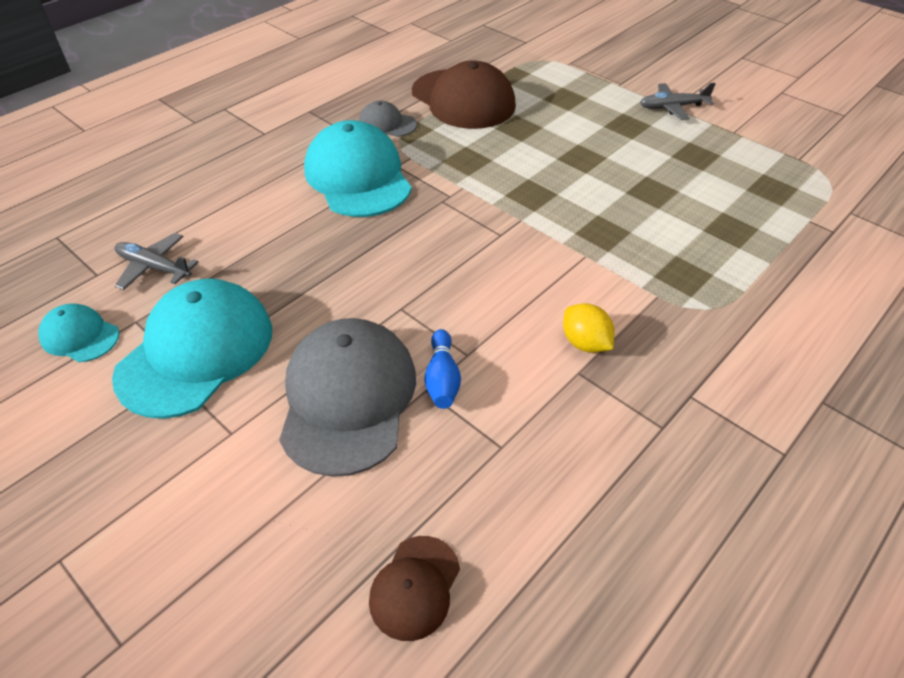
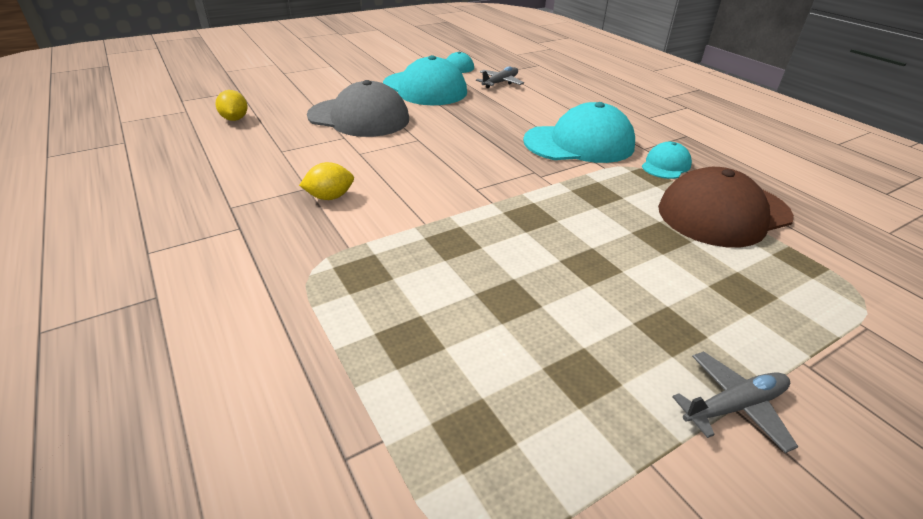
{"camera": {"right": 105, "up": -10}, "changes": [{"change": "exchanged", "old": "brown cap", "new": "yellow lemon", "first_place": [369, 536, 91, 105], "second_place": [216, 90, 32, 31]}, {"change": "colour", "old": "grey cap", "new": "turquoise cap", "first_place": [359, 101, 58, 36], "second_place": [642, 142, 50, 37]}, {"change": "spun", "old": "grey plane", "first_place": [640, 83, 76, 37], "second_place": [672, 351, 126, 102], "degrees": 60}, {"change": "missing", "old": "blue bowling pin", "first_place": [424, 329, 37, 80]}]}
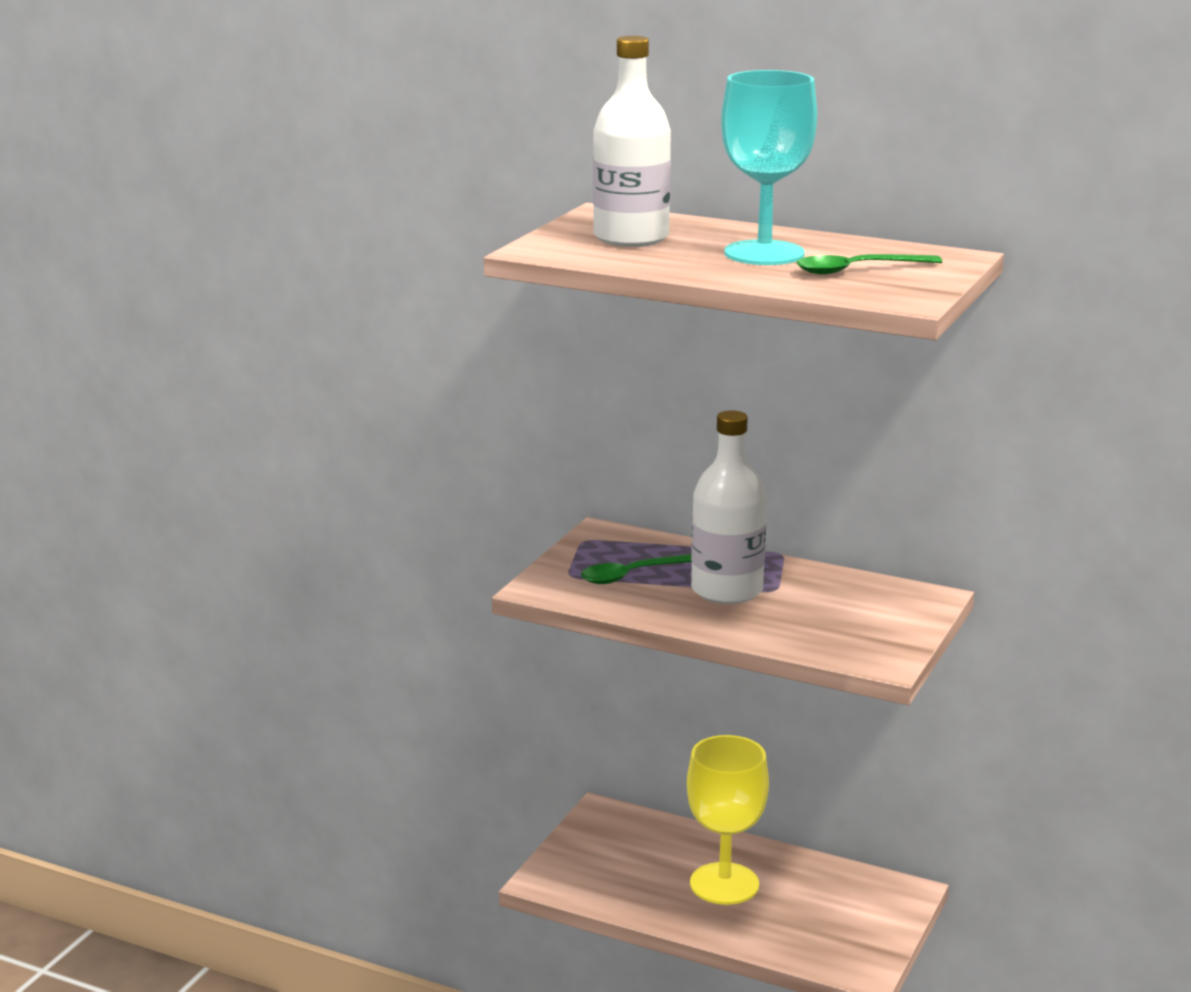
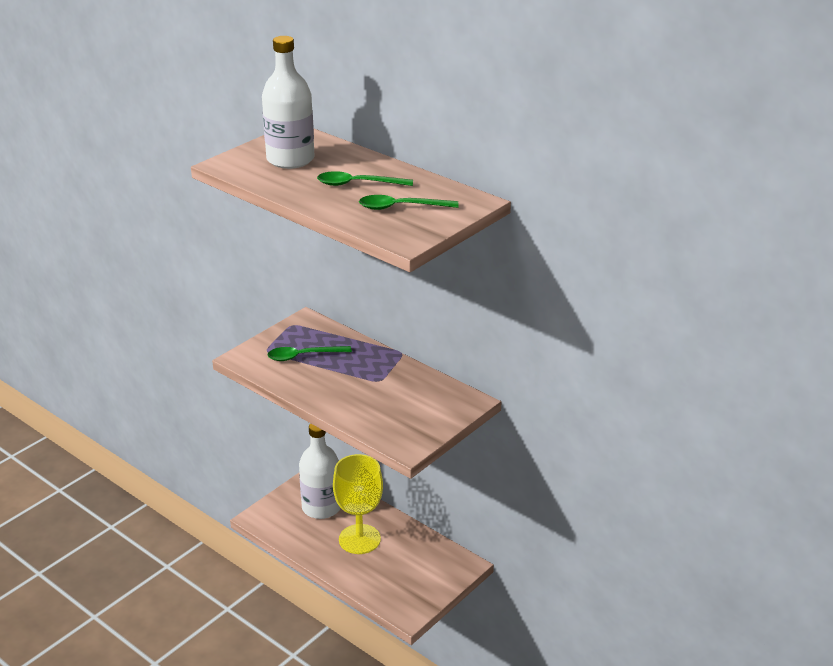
{"camera": {"right": 15, "up": 10}, "changes": [{"change": "relocated", "old": "white bottle", "first_place": [691, 410, 76, 194], "second_place": [299, 424, 41, 95]}, {"change": "exchanged", "old": "turquoise goblet", "new": "green spoon", "first_place": [721, 70, 96, 195], "second_place": [317, 171, 96, 15]}]}
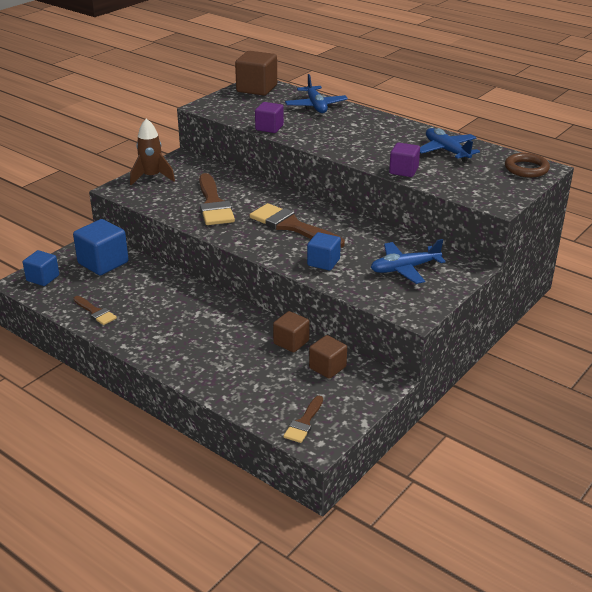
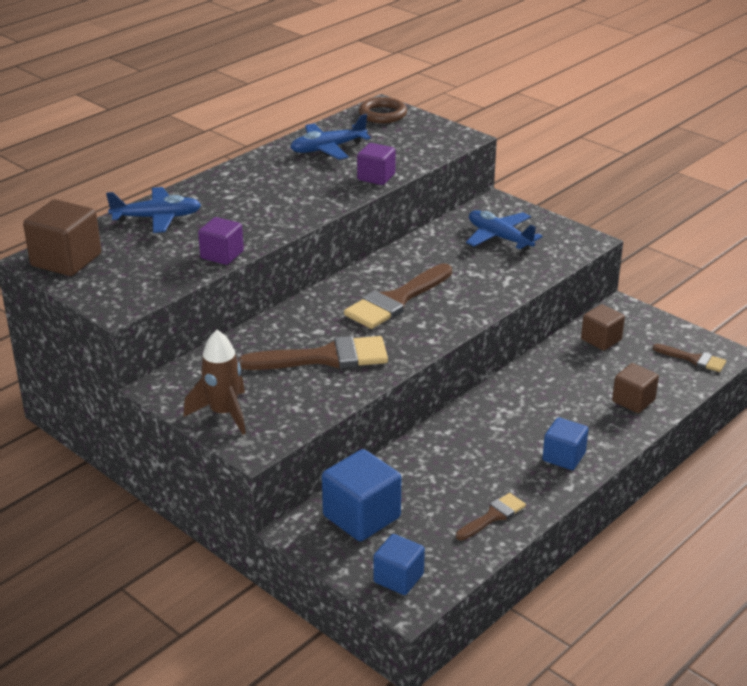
{"camera": {"right": -85, "up": 0}, "changes": [{"change": "spun", "old": "blue plane", "first_place": [371, 239, 75, 45], "second_place": [466, 210, 77, 41], "degrees": 150}, {"change": "relocated", "old": "blue cube", "first_place": [307, 232, 34, 39], "second_place": [543, 417, 45, 53]}, {"change": "relocated", "old": "brown cube", "first_place": [273, 311, 37, 41], "second_place": [612, 363, 47, 50]}]}
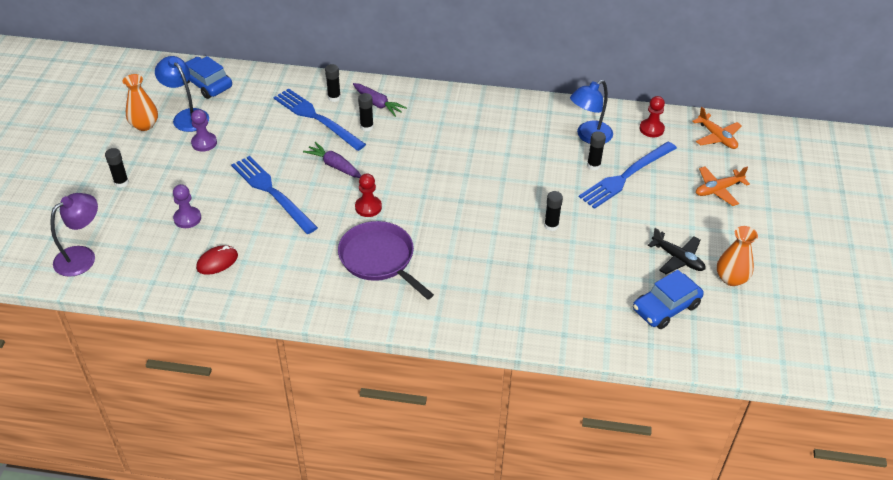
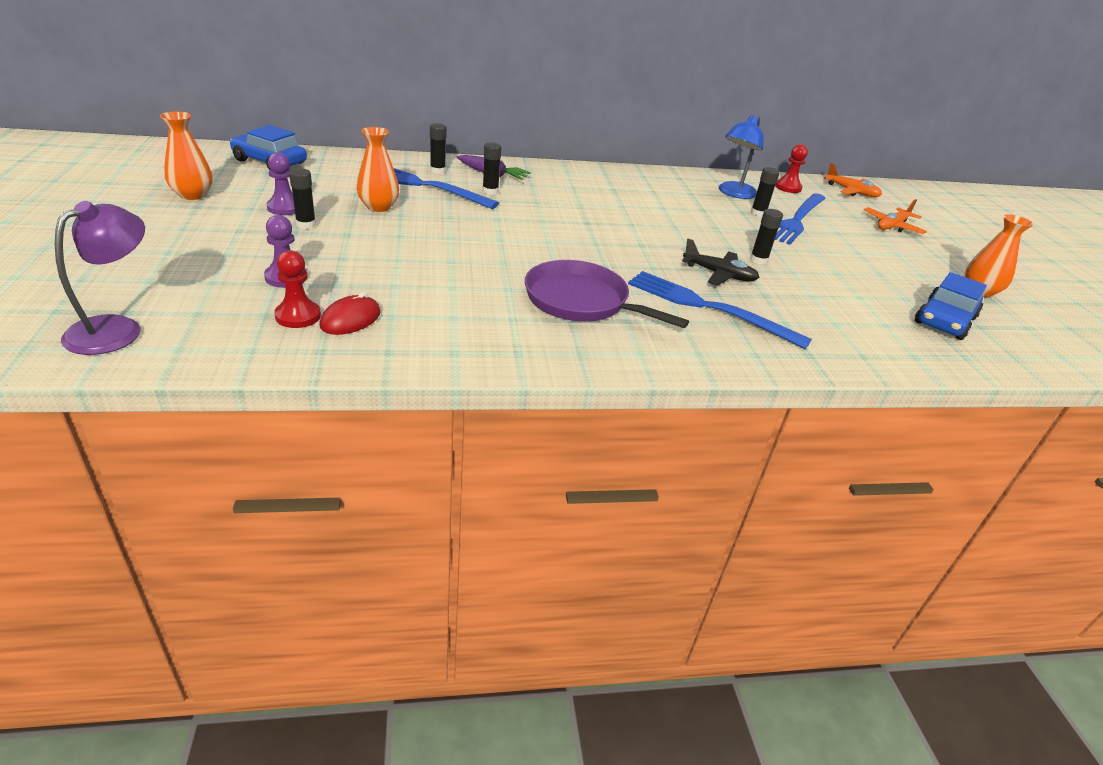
{"camera": {"right": -20, "up": -10}, "changes": [{"change": "relocated", "old": "red pawn", "first_place": [355, 173, 27, 44], "second_place": [274, 250, 47, 78]}, {"change": "relocated", "old": "black glue stick", "first_place": [105, 148, 24, 40], "second_place": [289, 168, 27, 61]}, {"change": "appeared", "new": "orange vase", "second_place": [357, 127, 42, 85]}, {"change": "relocated", "old": "blue fork", "first_place": [231, 156, 87, 78], "second_place": [628, 271, 184, 78]}, {"change": "relocated", "old": "black plane", "first_place": [648, 228, 58, 46], "second_place": [682, 239, 78, 46]}, {"change": "missing", "old": "blue lamp", "first_place": [155, 56, 54, 76]}, {"change": "missing", "old": "purple carrot", "first_place": [303, 142, 58, 36]}]}
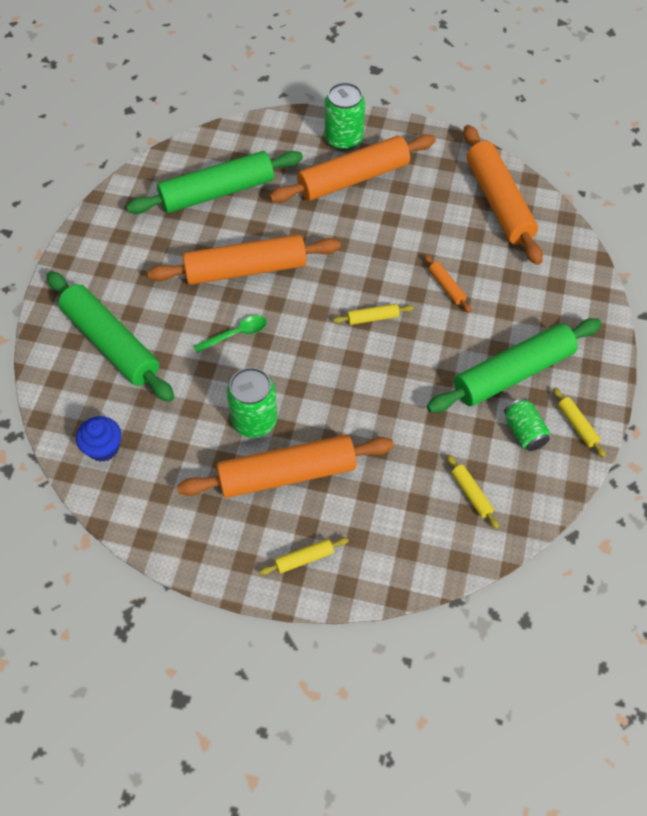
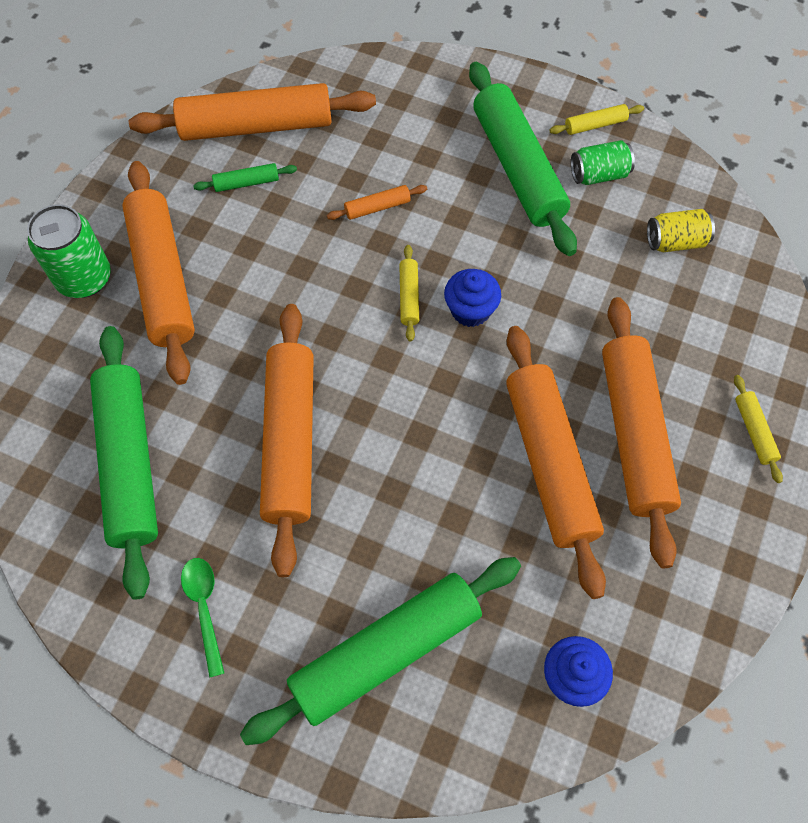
{"camera": {"right": -80, "up": 5}, "changes": [{"change": "relocated", "old": "green spoon", "first_place": [194, 315, 73, 38], "second_place": [181, 558, 43, 120]}, {"change": "appeared", "new": "green rolling pin", "second_place": [193, 163, 104, 29]}, {"change": "appeared", "new": "blue cupcake", "second_place": [444, 269, 57, 58]}, {"change": "exchanged", "old": "green can", "new": "orange rolling pin", "first_place": [227, 367, 51, 71], "second_place": [506, 326, 100, 273]}, {"change": "exchanged", "old": "yellow rolling pin", "new": "yellow can", "first_place": [447, 454, 52, 75], "second_place": [647, 209, 68, 43]}]}
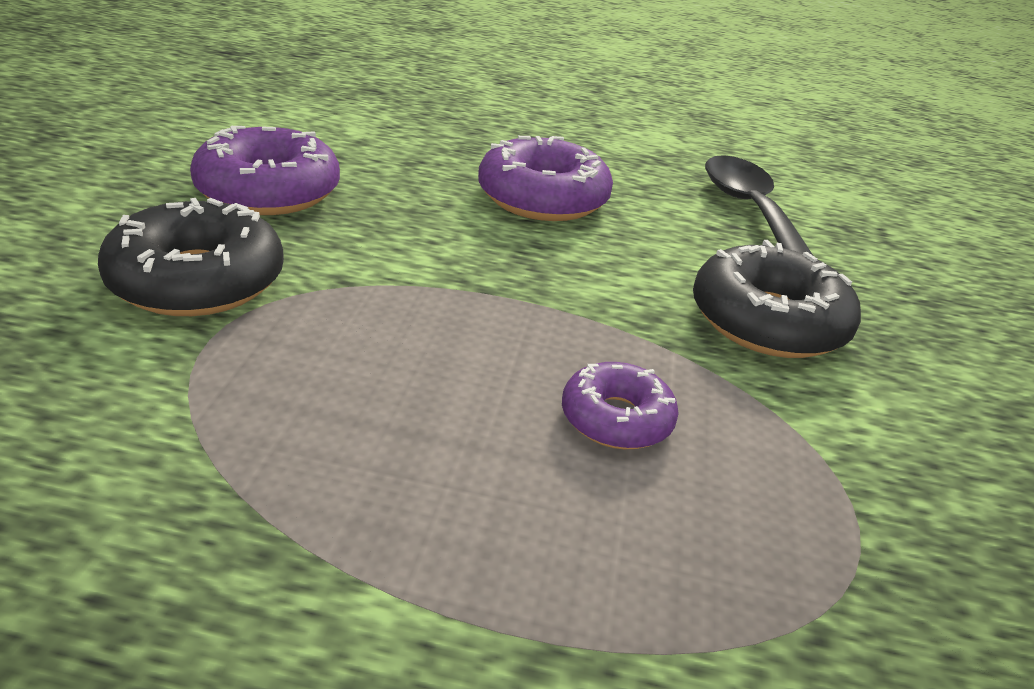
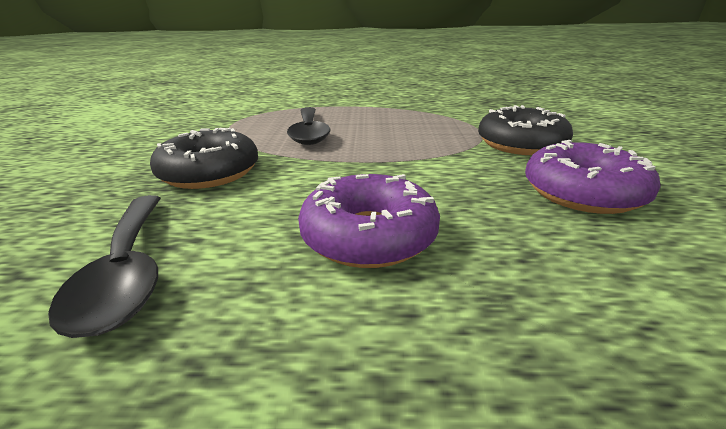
{"camera": {"right": 175, "up": -5}, "changes": [{"change": "exchanged", "old": "purple donut", "new": "black spoon", "first_place": [562, 362, 117, 87], "second_place": [287, 107, 43, 38]}]}
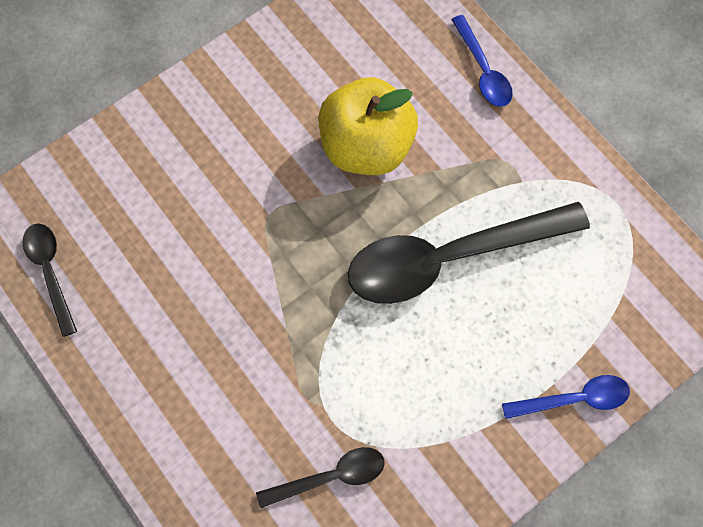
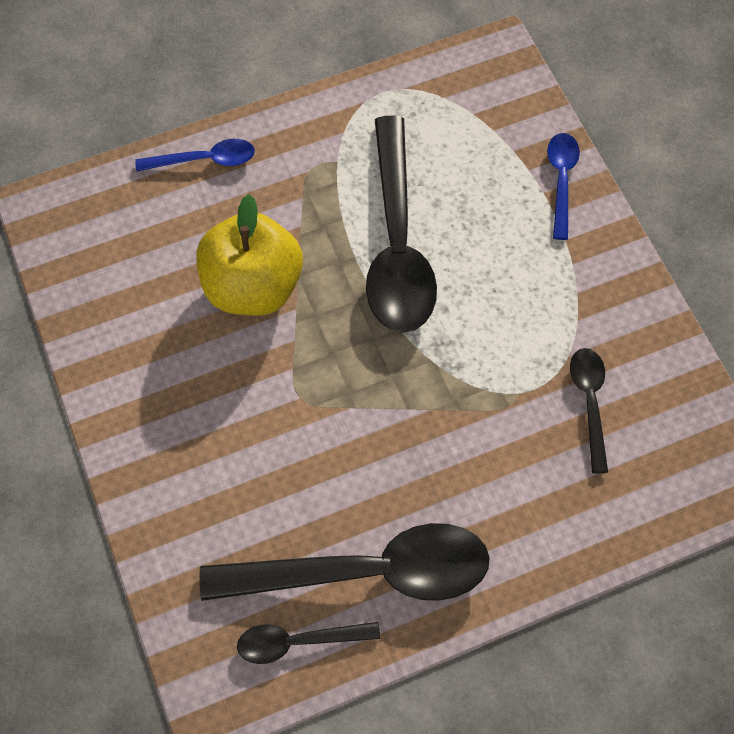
{"camera": {"right": -75, "up": -5}, "changes": [{"change": "appeared", "new": "black spoon", "second_place": [199, 523, 291, 78]}]}
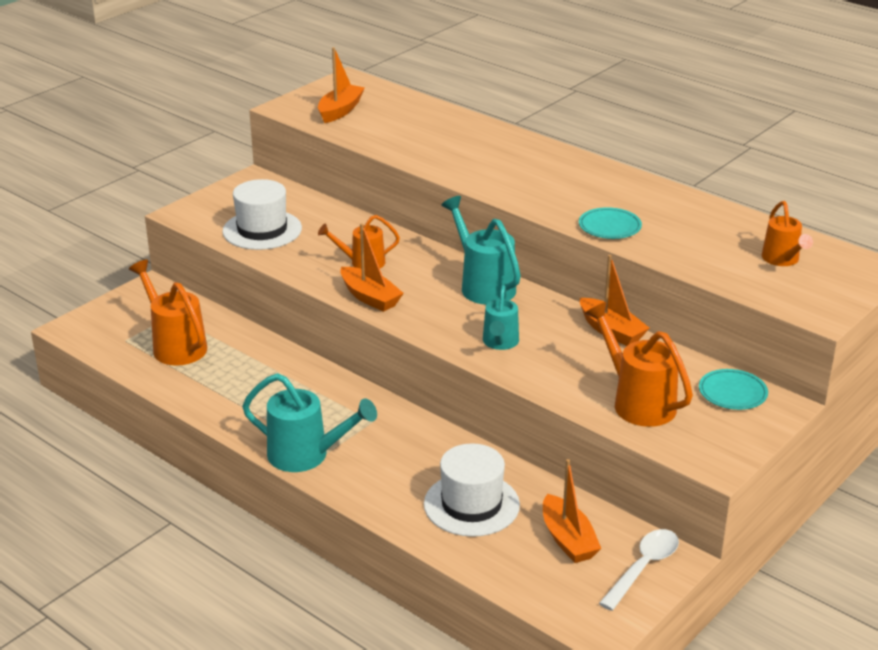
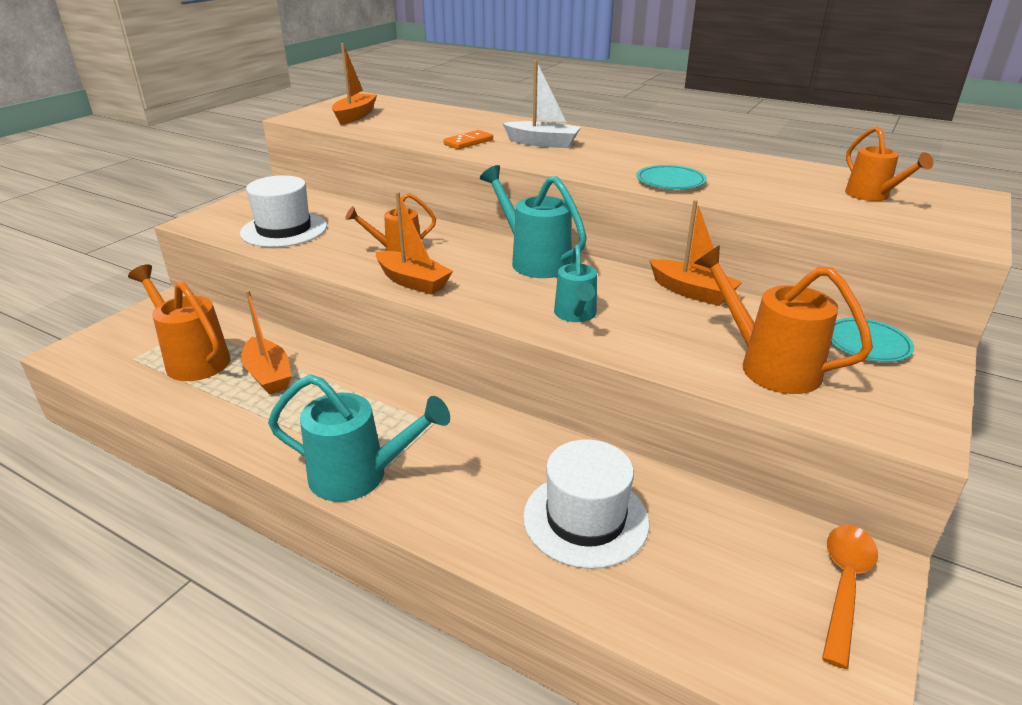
{"camera": {"right": -10, "up": 0}, "changes": [{"change": "relocated", "old": "orange boat", "first_place": [543, 459, 58, 104], "second_place": [241, 290, 51, 105]}, {"change": "appeared", "new": "orange domino", "second_place": [443, 130, 50, 19]}, {"change": "appeared", "new": "white boat", "second_place": [503, 60, 78, 88]}, {"change": "colour", "old": "white spoon", "new": "orange spoon", "first_place": [599, 529, 80, 82], "second_place": [822, 525, 56, 144]}]}
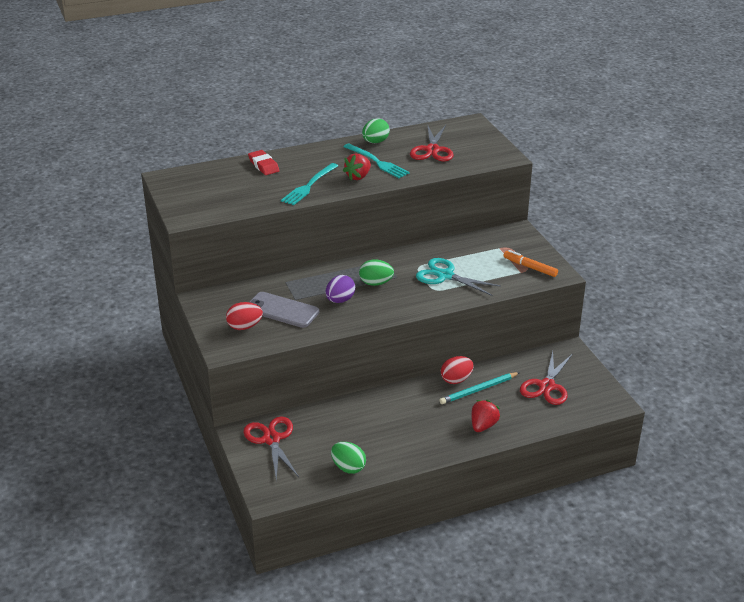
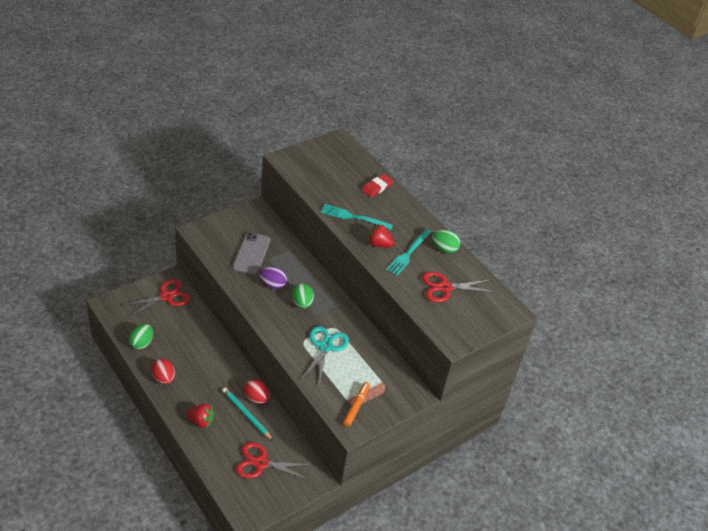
{"camera": {"right": 70, "up": 10}, "changes": [{"change": "relocated", "old": "red egg", "first_place": [226, 302, 37, 28], "second_place": [151, 359, 24, 25]}]}
